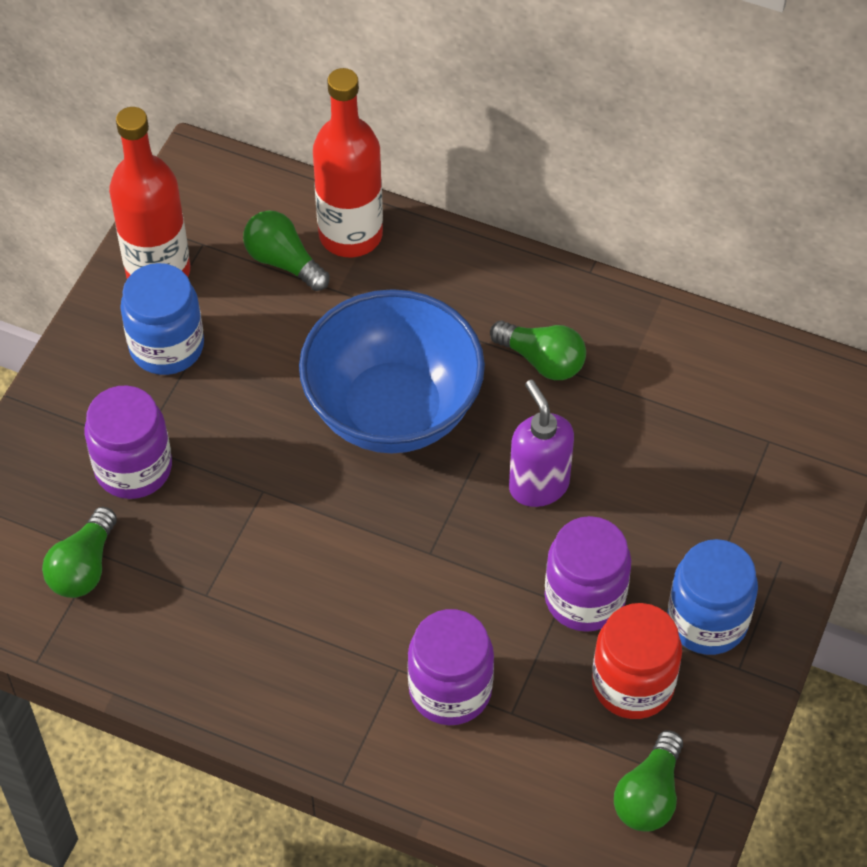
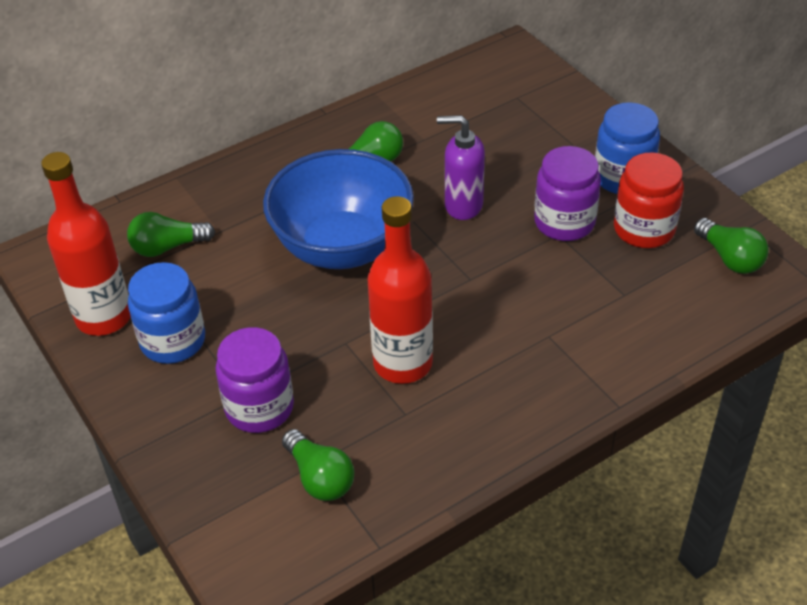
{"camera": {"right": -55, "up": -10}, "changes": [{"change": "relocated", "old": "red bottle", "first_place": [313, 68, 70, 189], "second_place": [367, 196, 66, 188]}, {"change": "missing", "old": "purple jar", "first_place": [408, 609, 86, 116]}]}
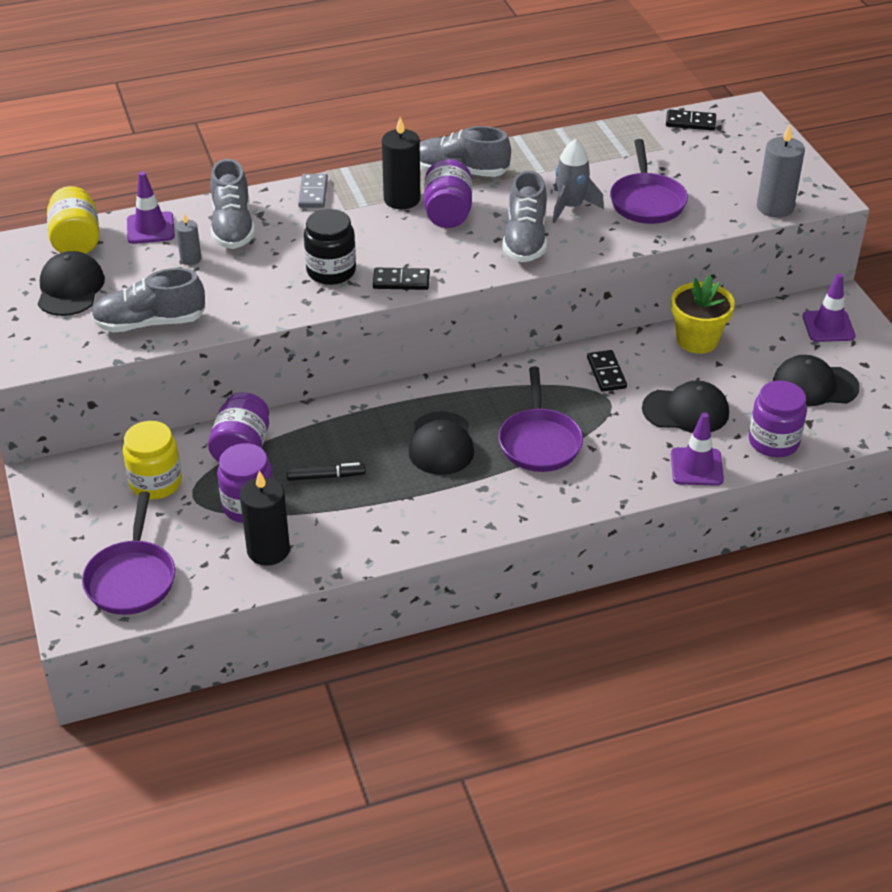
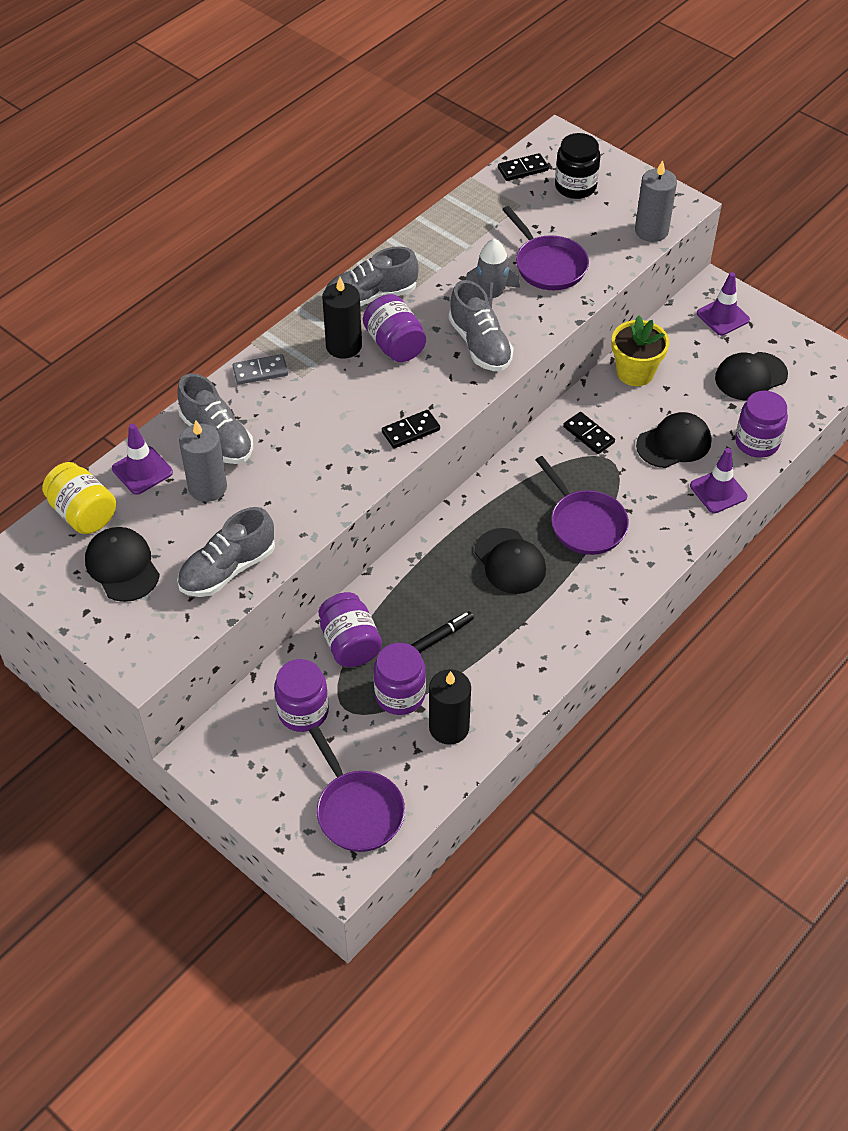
{"camera": {"right": -30, "up": 10}, "changes": [{"change": "size", "old": "grey candle", "first_place": [176, 214, 26, 51], "second_place": [179, 420, 48, 82], "factor": 1.81}, {"change": "spun", "old": "grey domino", "first_place": [298, 174, 30, 34], "second_place": [232, 354, 56, 31], "degrees": -75}, {"change": "colour", "old": "yellow jar", "new": "purple jar", "first_place": [123, 421, 59, 79], "second_place": [274, 659, 55, 73]}, {"change": "relocated", "old": "black jar", "first_place": [304, 209, 52, 76], "second_place": [555, 133, 45, 66]}]}
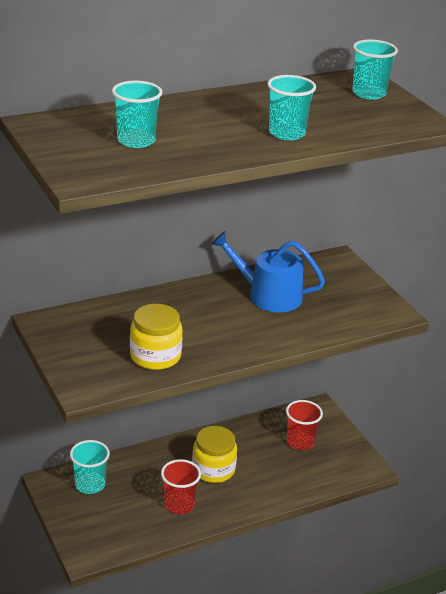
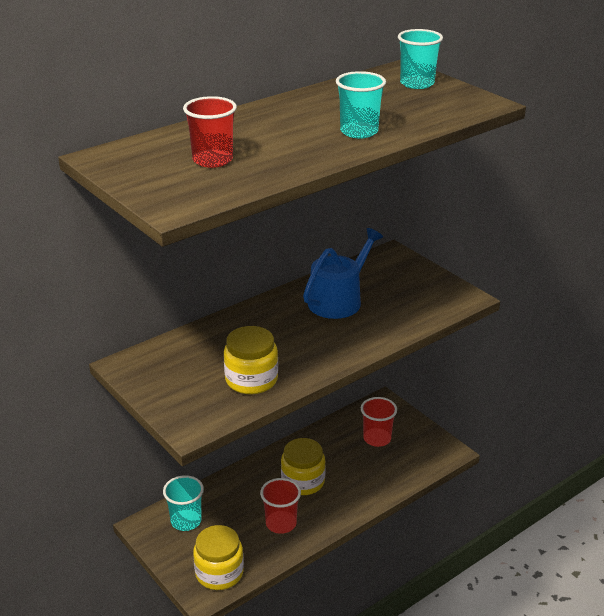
{"camera": {"right": -10, "up": 0}, "changes": [{"change": "colour", "old": "turquoise cup", "new": "red cup", "first_place": [112, 80, 50, 68], "second_place": [183, 96, 54, 72]}, {"change": "appeared", "new": "yellow jar", "second_place": [193, 525, 51, 65]}, {"change": "spun", "old": "blue watering can", "first_place": [211, 231, 114, 81], "second_place": [303, 228, 80, 91], "degrees": 120}]}
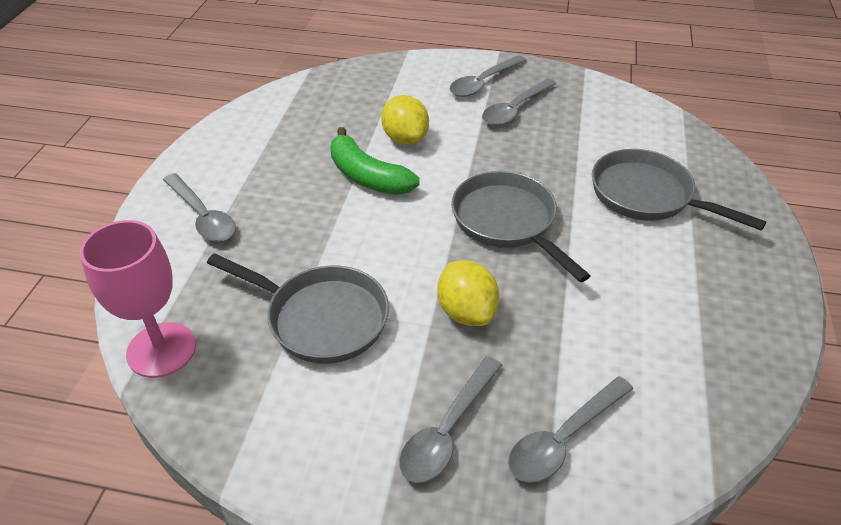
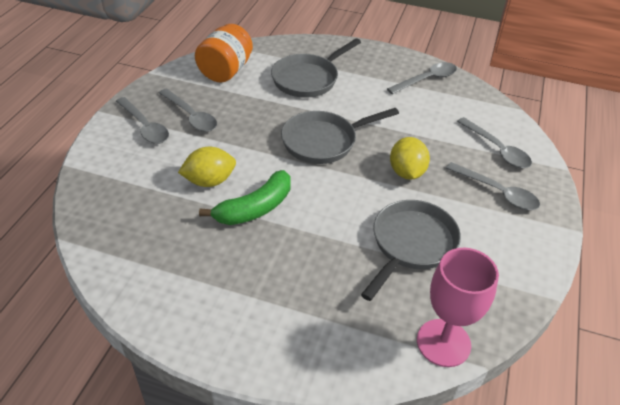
{"camera": {"right": -85, "up": 0}, "changes": [{"change": "appeared", "new": "orange jar", "second_place": [195, 24, 58, 59]}, {"change": "relocated", "old": "grey spoon", "first_place": [163, 173, 73, 69], "second_place": [387, 62, 70, 32]}, {"change": "spun", "old": "yellow lemon", "first_place": [437, 260, 62, 66], "second_place": [390, 137, 40, 43], "degrees": -75}]}
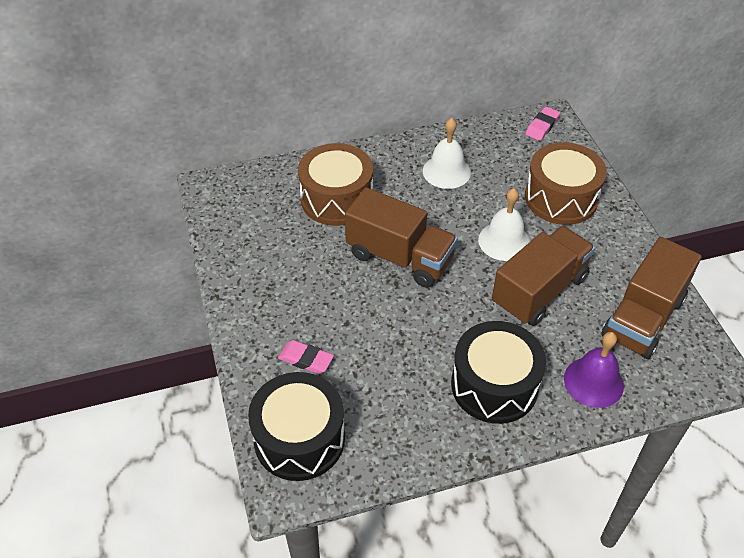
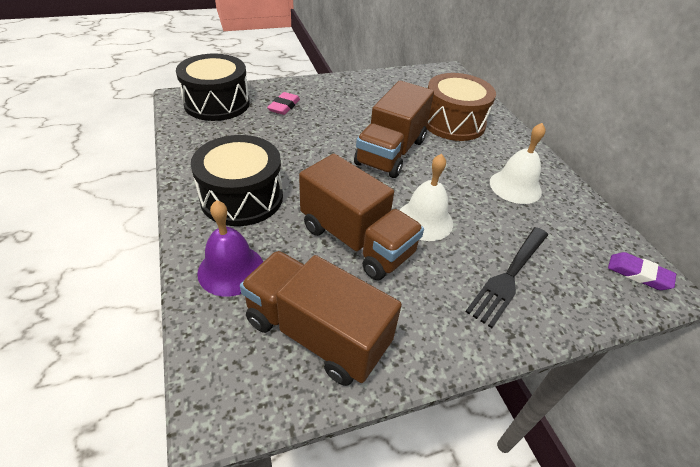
{"camera": {"right": 85, "up": -5}, "changes": [{"change": "exchanged", "old": "brown drum", "new": "black fork", "first_place": [525, 142, 82, 83], "second_place": [465, 227, 83, 101]}, {"change": "colour", "old": "pink eraser", "new": "purple eraser", "first_place": [526, 106, 34, 35], "second_place": [608, 252, 68, 38]}]}
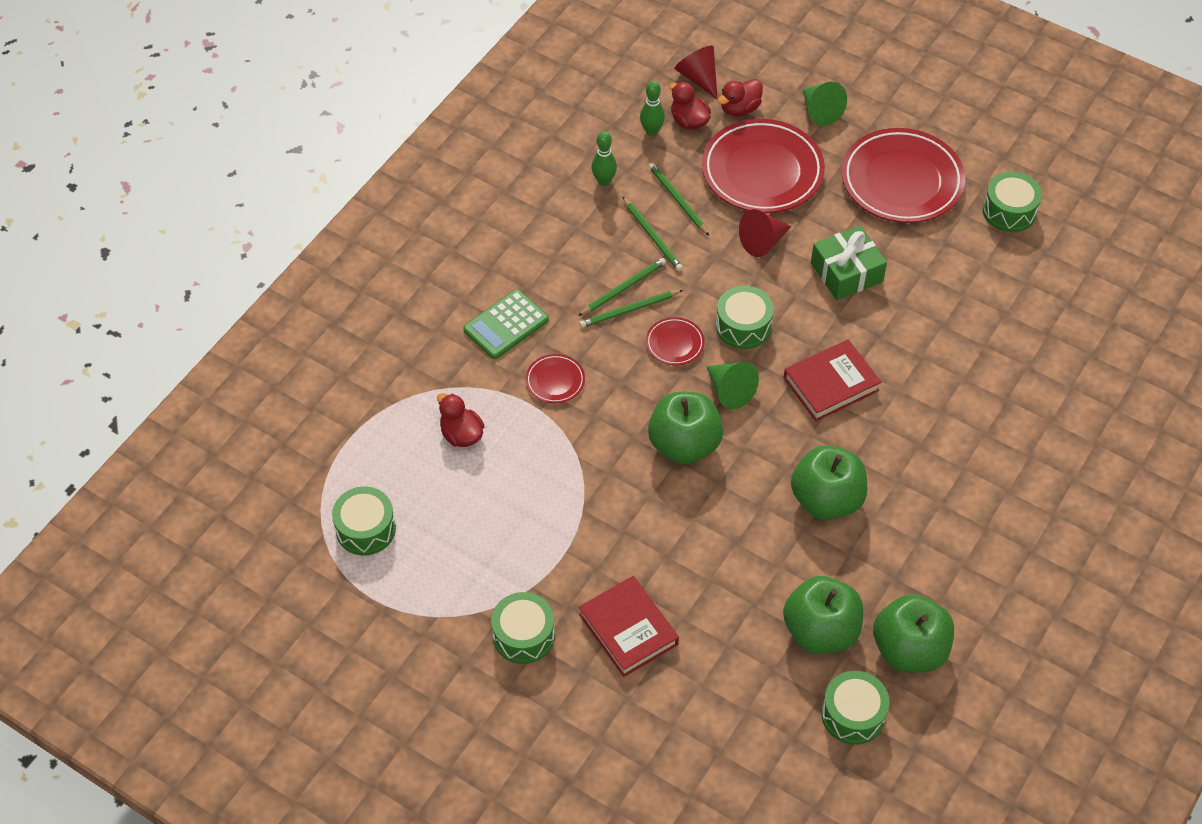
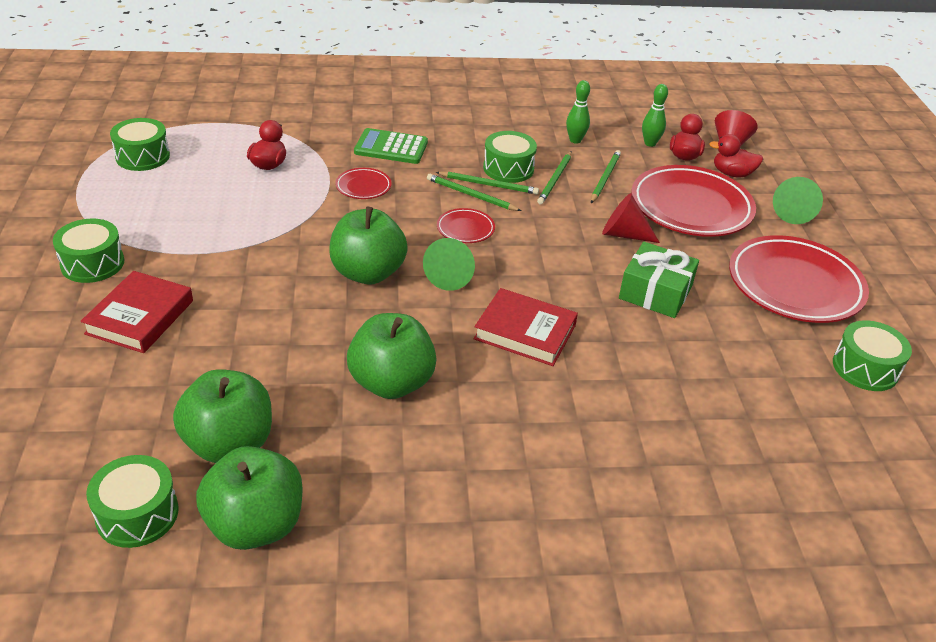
{"camera": {"right": 50, "up": -15}, "changes": [{"change": "relocated", "old": "green drum", "first_place": [716, 286, 58, 63], "second_place": [483, 131, 54, 52]}]}
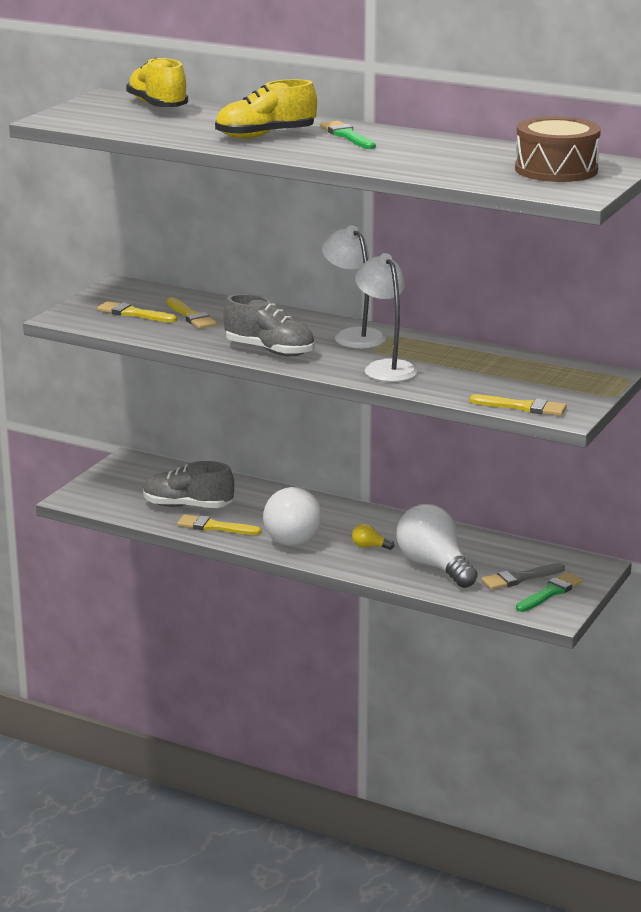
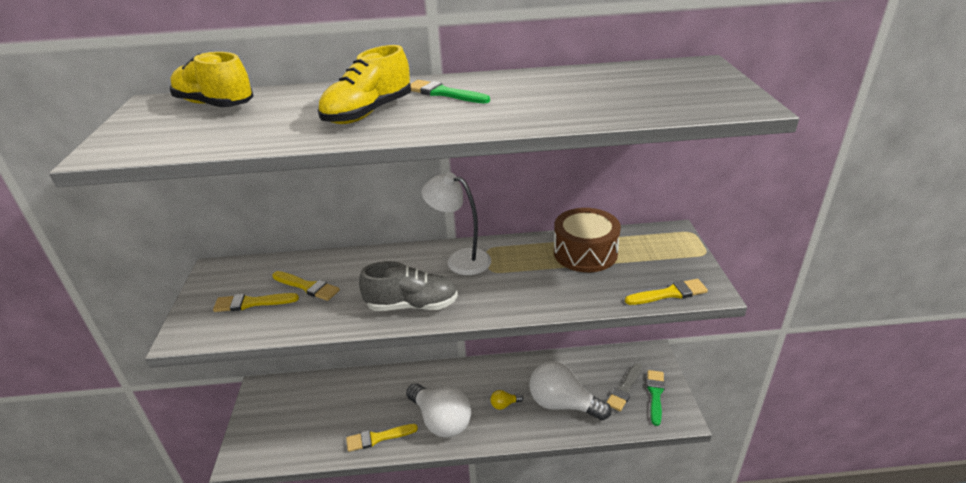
{"camera": {"right": -30, "up": 10}, "changes": [{"change": "relocated", "old": "brown drum", "first_place": [515, 116, 86, 66], "second_place": [554, 208, 67, 64]}, {"change": "missing", "old": "grey shoe", "first_place": [143, 461, 91, 47]}, {"change": "missing", "old": "white lamp", "first_place": [355, 253, 63, 129]}]}
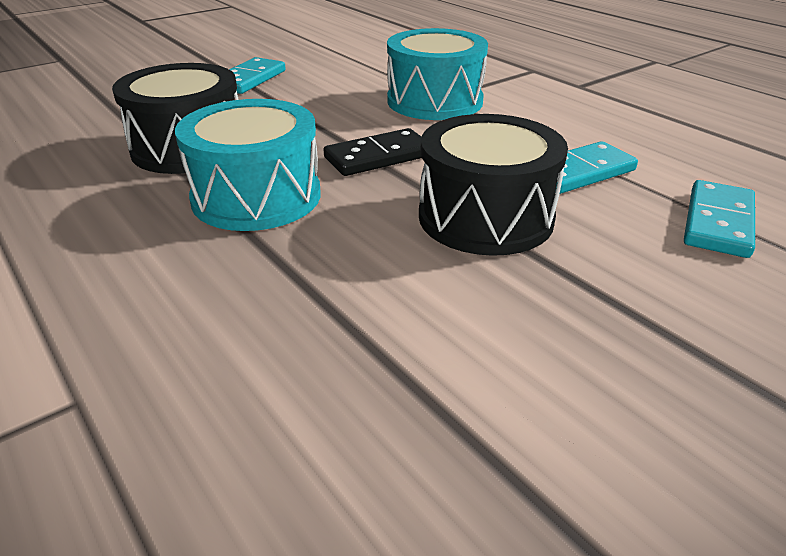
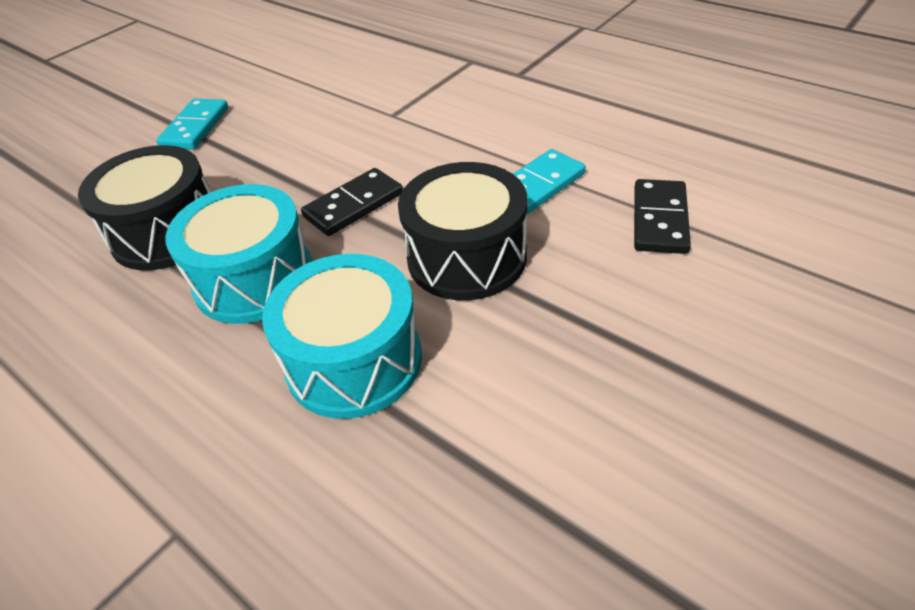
{"camera": {"right": -10, "up": 10}, "changes": [{"change": "relocated", "old": "turquoise drum", "first_place": [387, 28, 101, 92], "second_place": [262, 254, 160, 165]}, {"change": "colour", "old": "turquoise domino", "new": "black domino", "first_place": [684, 180, 71, 78], "second_place": [634, 179, 57, 75]}]}
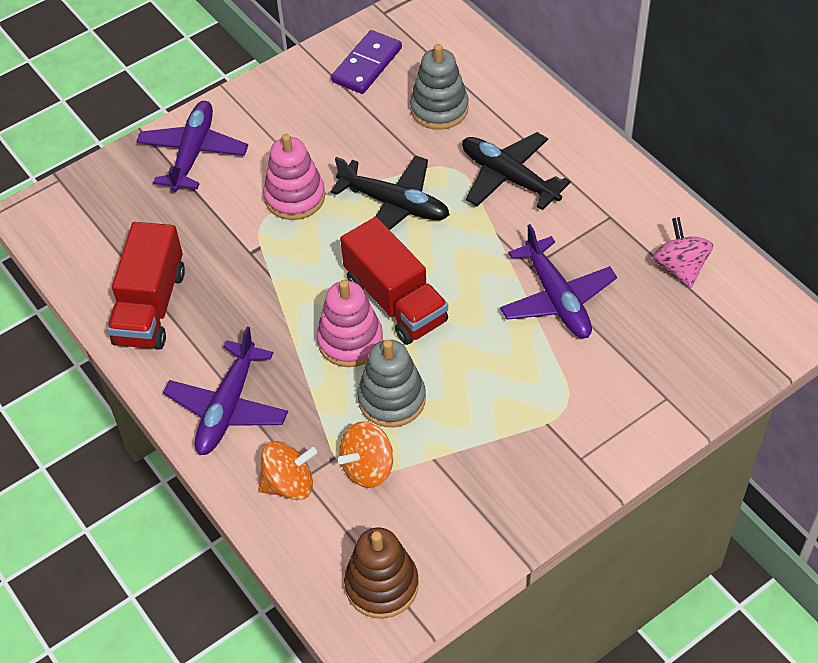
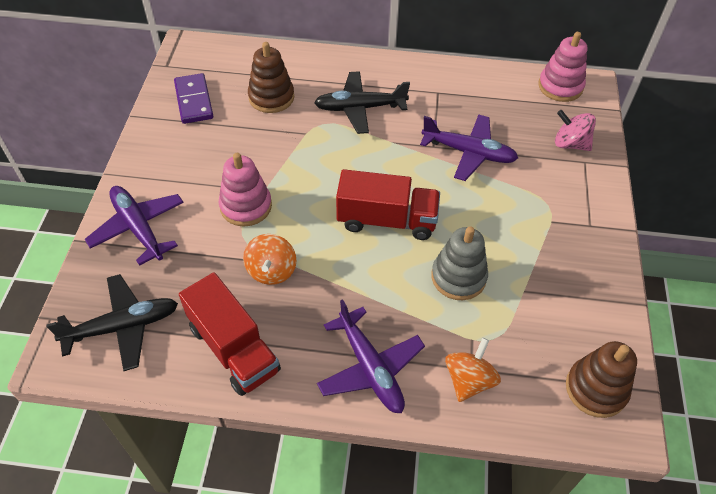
{"camera": {"right": -50, "up": 0}, "changes": [{"change": "relocated", "old": "black plane", "first_place": [331, 155, 119, 75], "second_place": [46, 274, 132, 97]}, {"change": "relocated", "old": "orange spinning top", "first_place": [338, 421, 55, 67], "second_place": [243, 234, 53, 51]}, {"change": "colour", "old": "grey stacking toy", "new": "brown stacking toy", "first_place": [410, 44, 59, 86], "second_place": [248, 42, 46, 71]}, {"change": "relocated", "old": "pink stacking toy", "first_place": [316, 280, 67, 87], "second_place": [538, 32, 49, 70]}, {"change": "relocated", "old": "pink spinning top", "first_place": [653, 217, 60, 71], "second_place": [555, 110, 41, 41]}]}
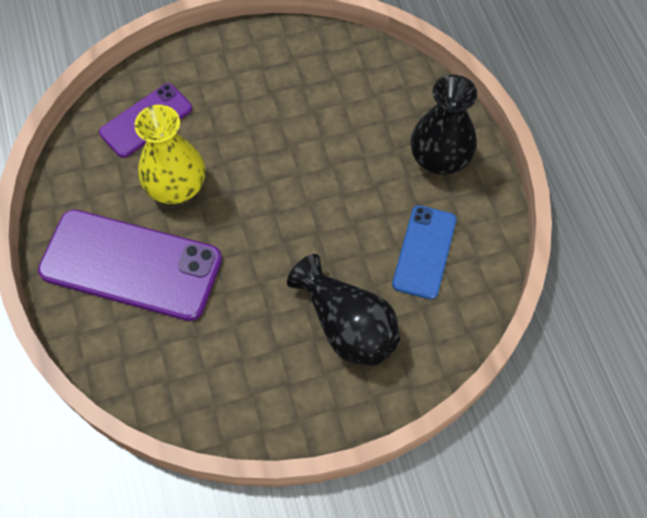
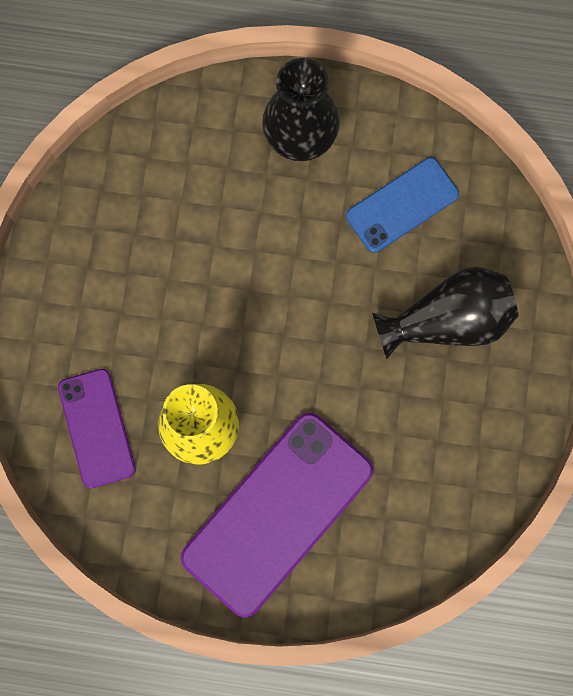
{"camera": {"right": -65, "up": 15}, "changes": [{"change": "spun", "old": "blue phone", "first_place": [392, 205, 65, 94], "second_place": [346, 158, 113, 95], "degrees": -75}]}
